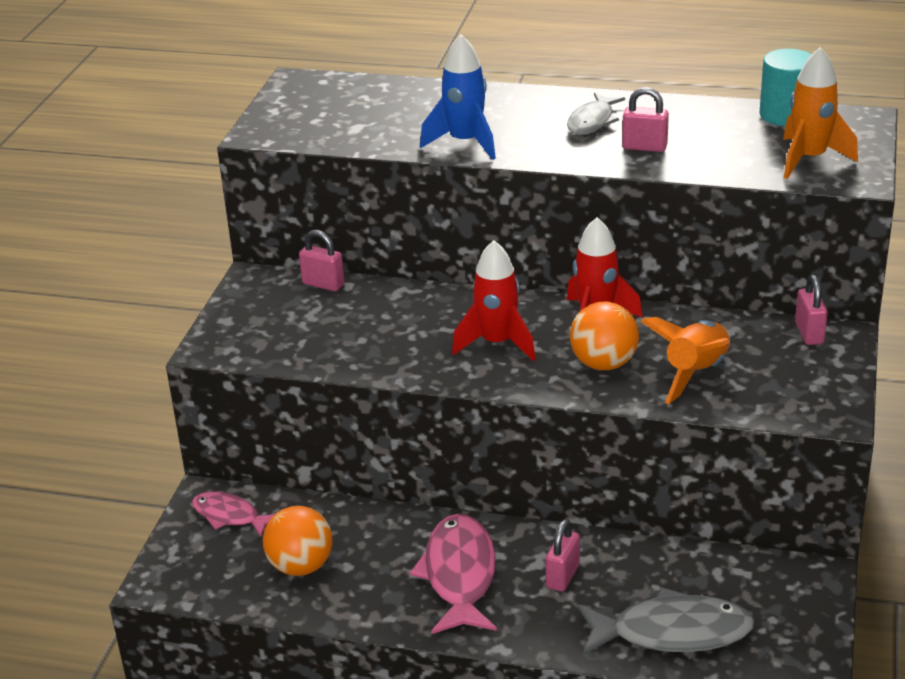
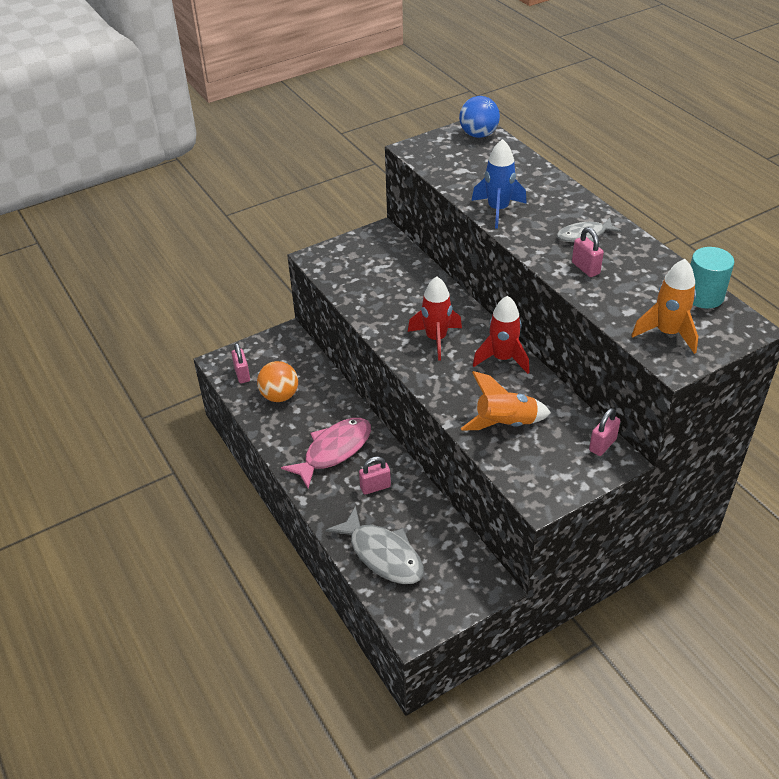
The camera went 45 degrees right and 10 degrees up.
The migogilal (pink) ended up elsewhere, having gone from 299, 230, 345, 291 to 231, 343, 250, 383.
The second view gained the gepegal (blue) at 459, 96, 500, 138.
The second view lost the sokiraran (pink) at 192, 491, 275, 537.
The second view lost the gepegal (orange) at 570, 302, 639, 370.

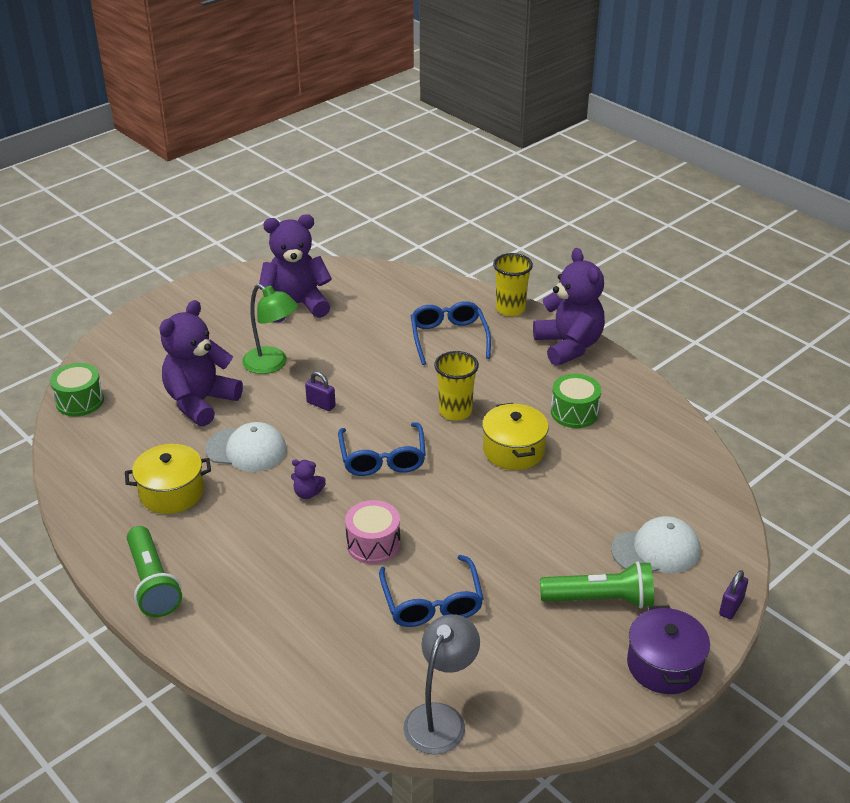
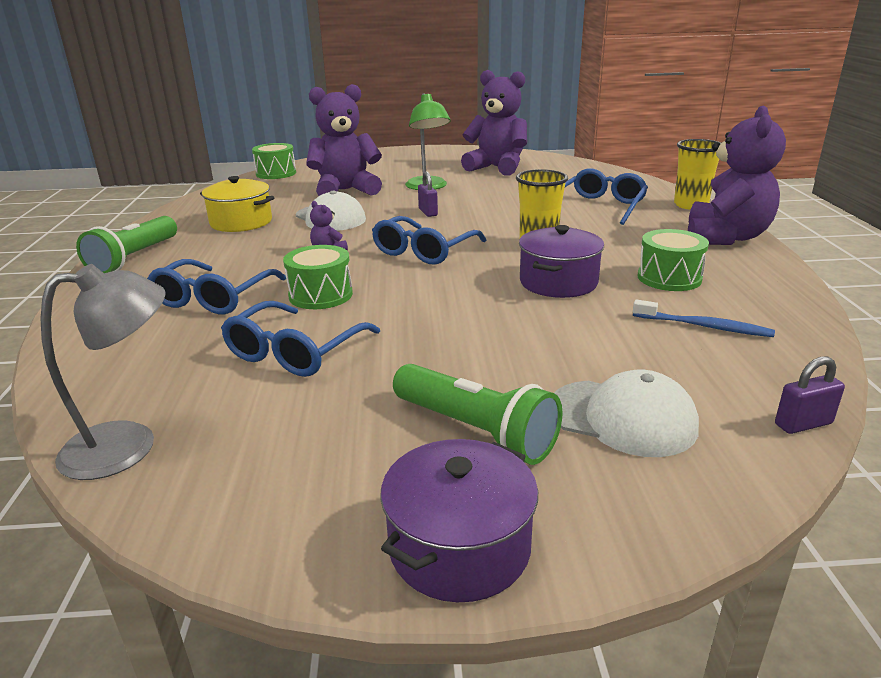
The camera went 40 degrees right and 10 degrees down.
The second view gained the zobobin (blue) at 147, 259, 286, 314.
What was the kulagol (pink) at 345, 500, 400, 564 turned into the kulagol (green) at 283, 245, 353, 309.
What was the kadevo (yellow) at 482, 403, 549, 470 turned into the kadevo (purple) at 519, 225, 604, 298.
The second view gained the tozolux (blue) at 633, 300, 775, 337.
The migogilal (purple) ended up elsewhere, having gone from 719, 570, 748, 620 to 775, 356, 845, 434.

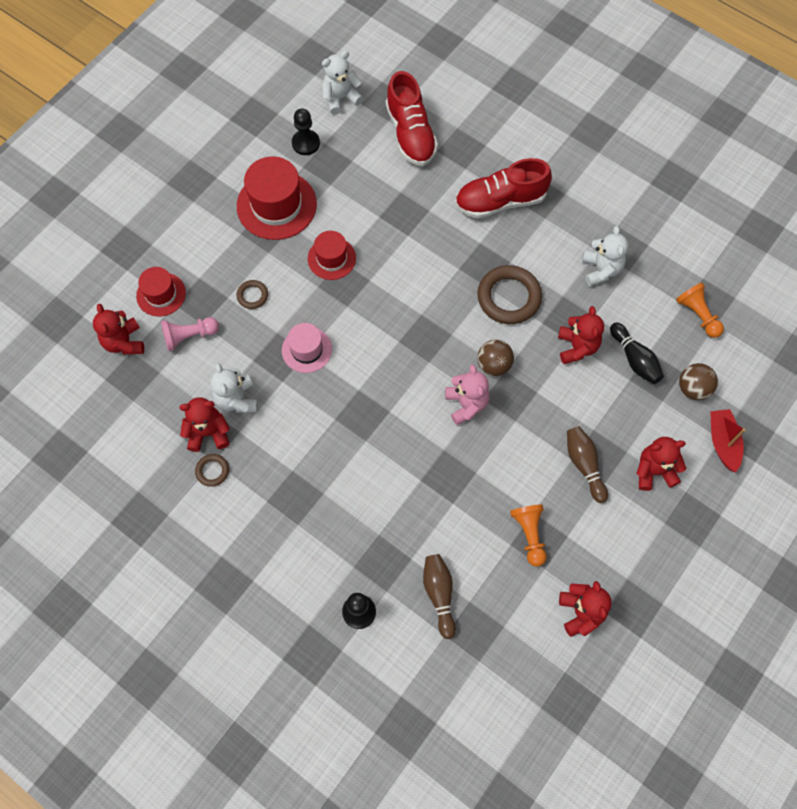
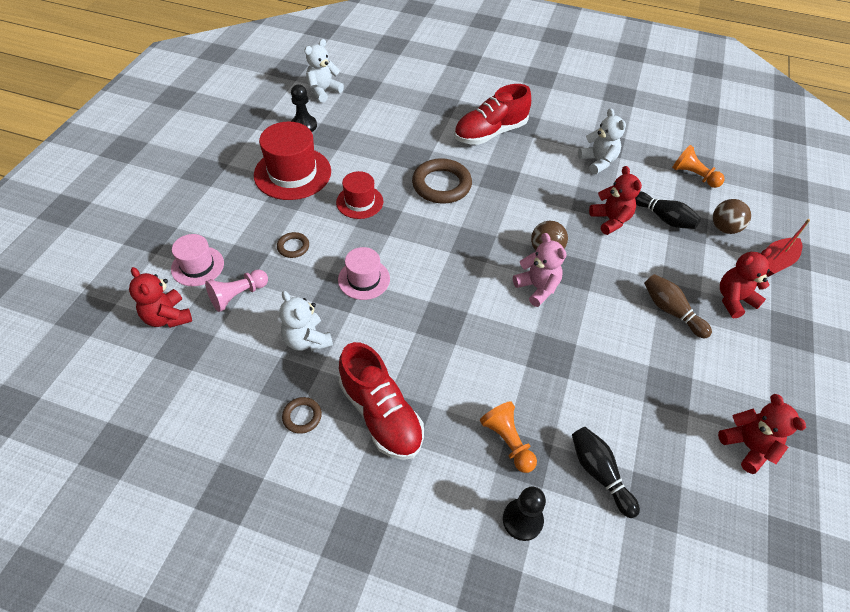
The camera went 20 degrees left and 15 degrees down.
What was the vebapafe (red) at 136, 267, 186, 316 turned into the vebapafe (pink) at 171, 234, 224, 286.
The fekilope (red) ended up elsewhere, having gone from 386, 71, 438, 166 to 339, 342, 424, 460.
The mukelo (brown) ended up elsewhere, having gone from 477, 265, 542, 324 to 412, 158, 472, 204.
The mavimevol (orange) ended up elsewhere, having gone from 510, 504, 547, 566 to 480, 401, 537, 473.
What was the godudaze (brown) at 423, 554, 456, 639 turned into the godudaze (black) at 572, 427, 640, 518.
The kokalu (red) at 710, 409, 745, 473 ended up facing another way, 105 degrees counterclockwise from before.
The second view lost the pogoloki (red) at 179, 397, 230, 452.

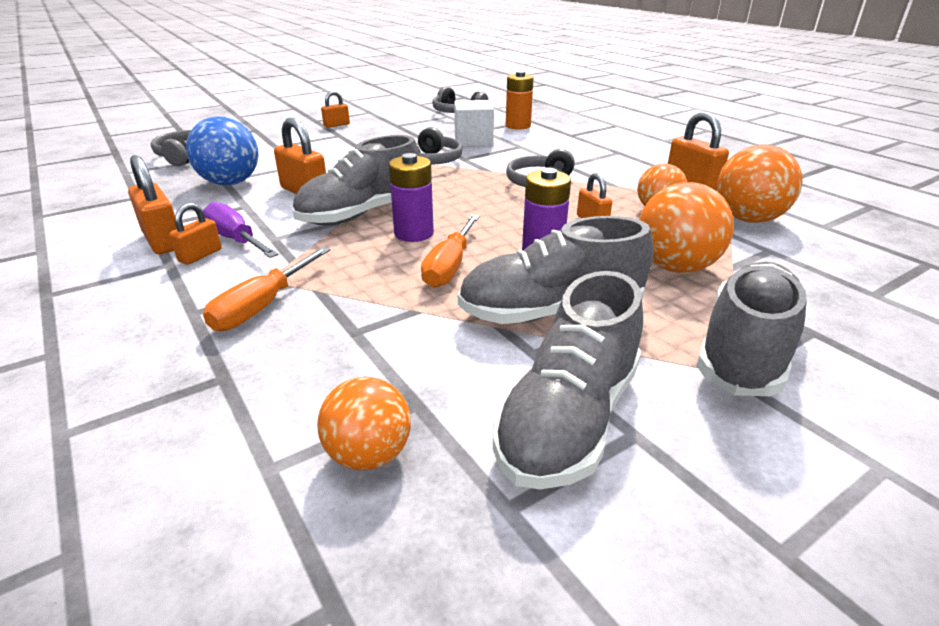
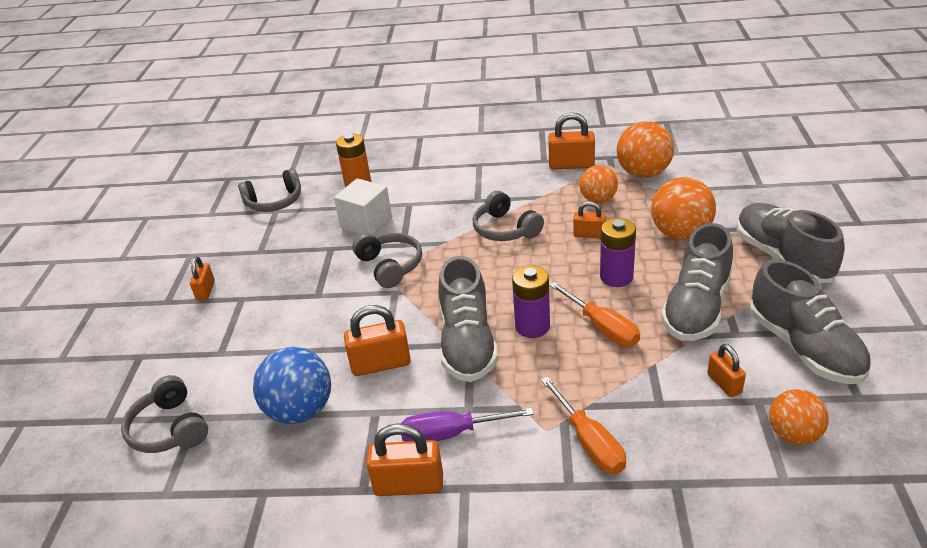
The camera went 50 degrees left and 5 degrees up.
The migogilal (orange) ended up elsewhere, having gone from 169, 203, 222, 265 to 707, 344, 746, 397.

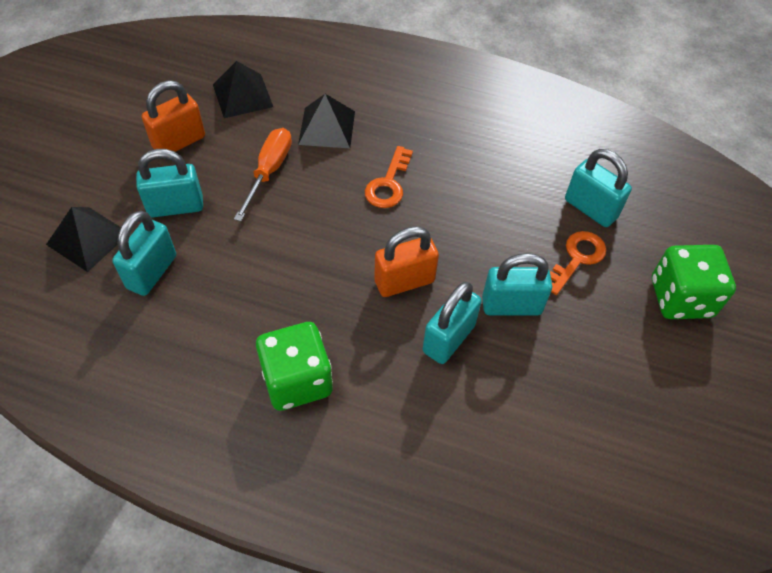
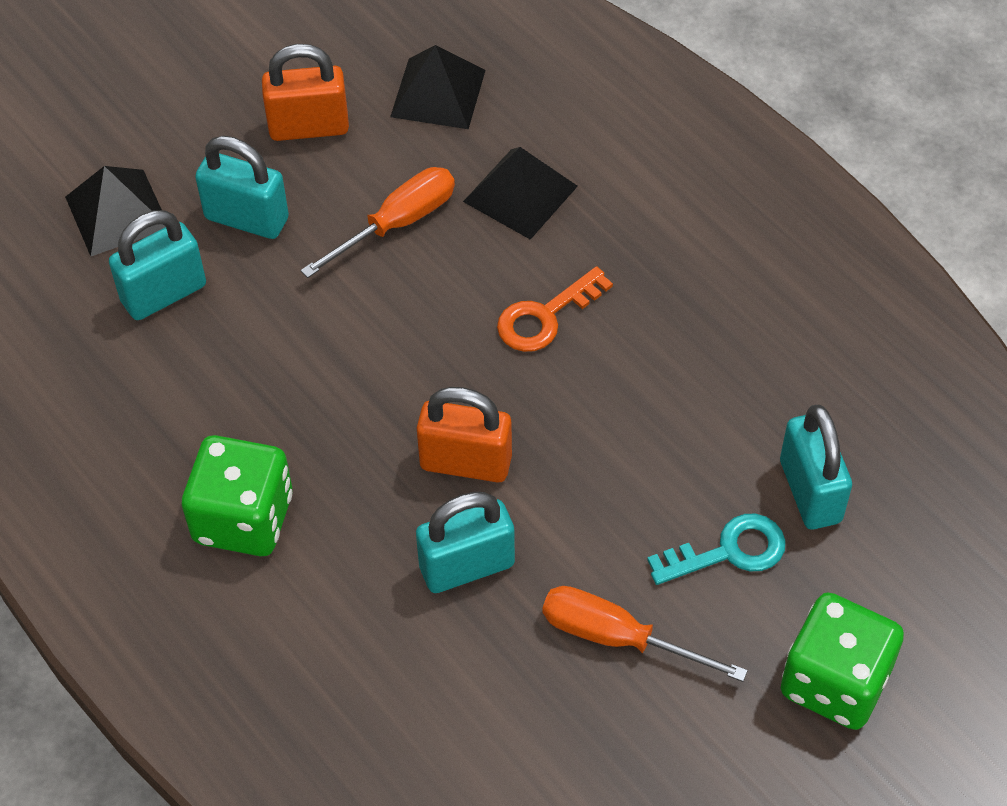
The camera went 35 degrees right and 0 degrees up.
The second view gained the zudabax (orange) at 542, 586, 748, 682.
What was the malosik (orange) at 550, 231, 606, 295 turned into the malosik (turquoise) at 647, 514, 786, 585.
The second view lost the migogilal (turquoise) at 482, 253, 552, 316.

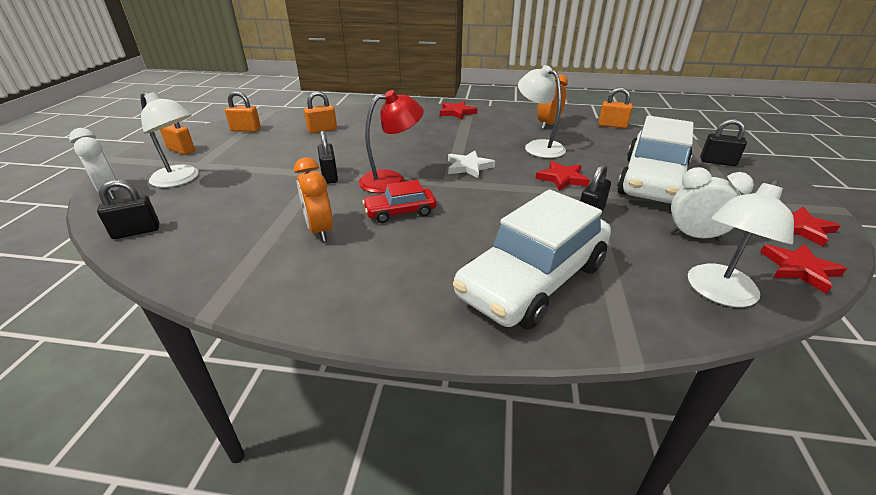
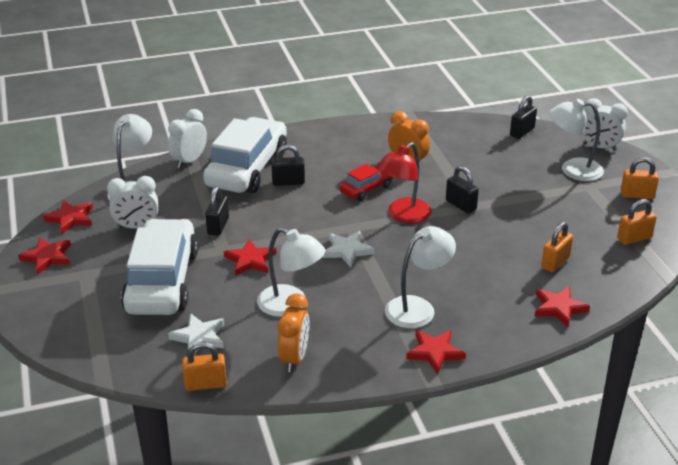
The camera went 155 degrees right and 0 degrees up.
The second view gained the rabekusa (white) at 168, 109, 207, 168.
The second view gained the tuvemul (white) at 168, 313, 224, 353.
The migogilal (black) ended up elsewhere, having gone from 700, 119, 747, 166 to 271, 145, 305, 186.
The second view gained the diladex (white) at 385, 226, 456, 328.
The second view gained the tuvemul (red) at 535, 286, 590, 327.

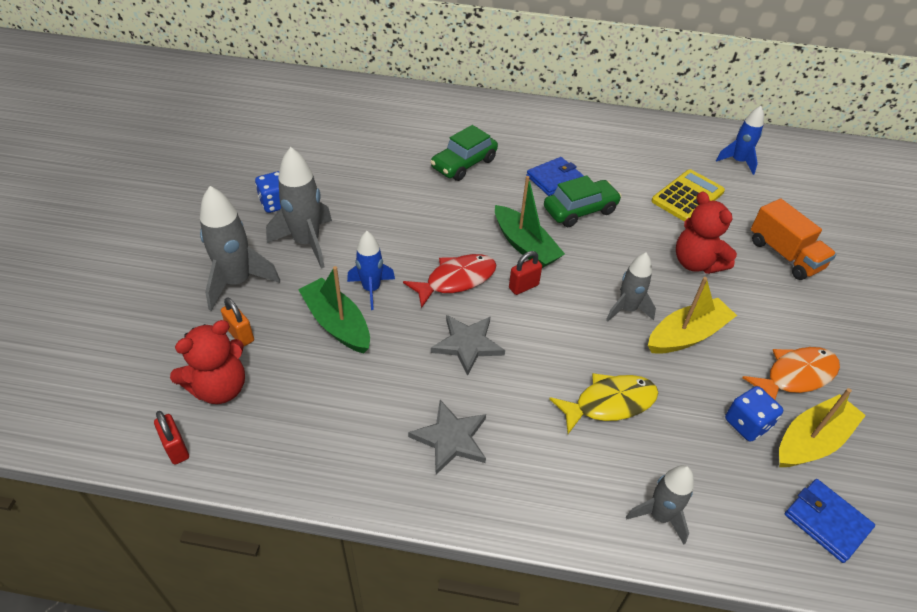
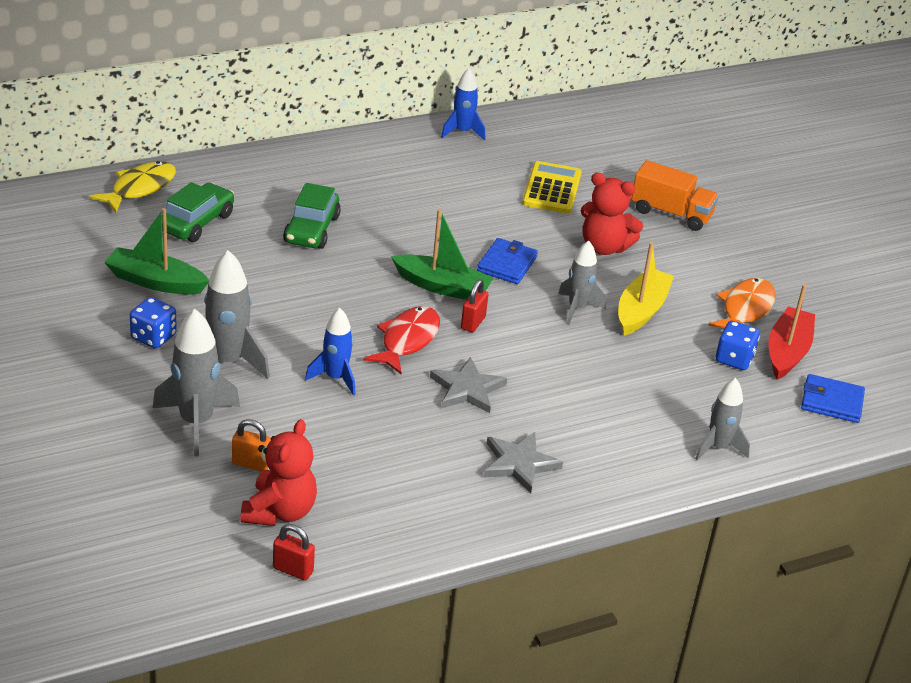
The camera went 35 degrees left and 10 degrees down.
The sokiraran (yellow) ended up elsewhere, having gone from 549, 373, 658, 434 to 89, 161, 176, 213.
The kokalu (green) ended up elsewhere, having gone from 298, 266, 370, 353 to 104, 208, 209, 295.
The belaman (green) ended up elsewhere, having gone from 544, 175, 622, 227 to 162, 182, 234, 242.
The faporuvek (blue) ended up elsewhere, having gone from 716, 106, 764, 175 to 441, 68, 485, 140.
The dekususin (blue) ended up elsewhere, having gone from 526, 157, 584, 196 to 477, 238, 538, 284.
What was the kokalu (yellow) at 779, 388, 866, 467 turned into the kokalu (red) at 768, 284, 815, 380.

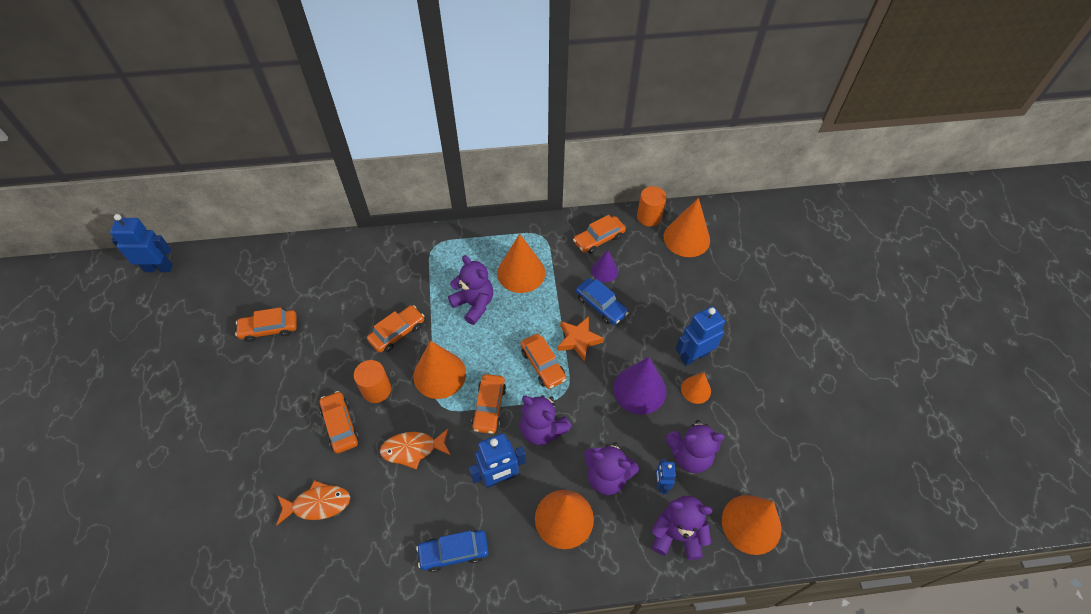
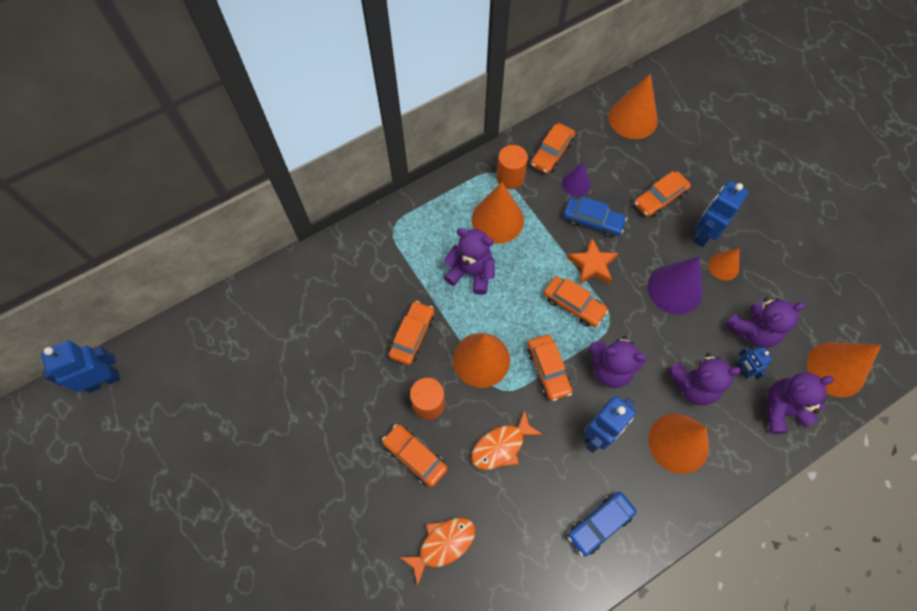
The camera went 25 degrees left and 10 degrees up.
The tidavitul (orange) ended up elsewhere, having gone from 637, 186, 667, 227 to 497, 145, 528, 189.
The belaman (orange) ended up elsewhere, having gone from 235, 307, 297, 342 to 634, 171, 691, 217.

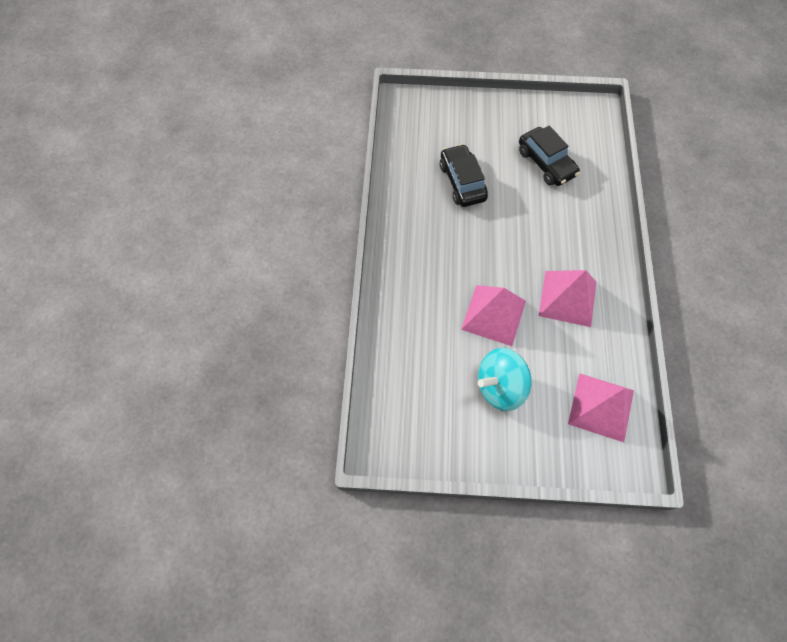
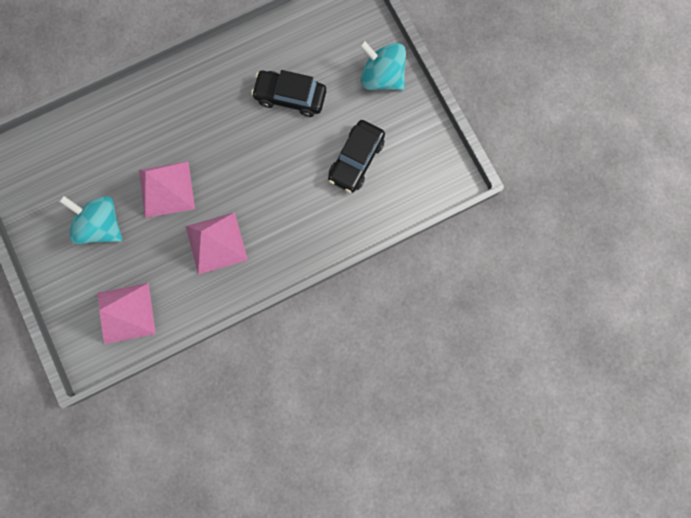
The camera went 60 degrees right and 15 degrees up.
The belaman (black) at 440, 144, 488, 207 ended up facing another way, 120 degrees counterclockwise from before.
The second view gained the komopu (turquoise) at 359, 40, 406, 90.

